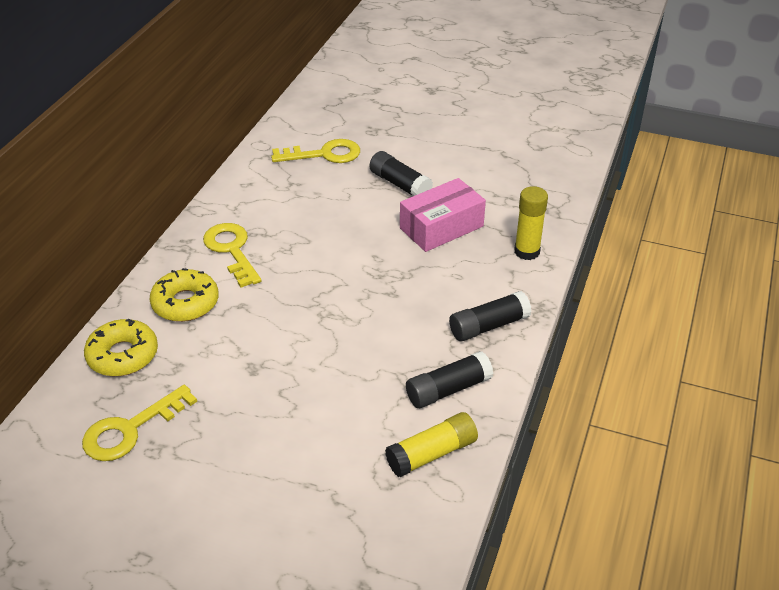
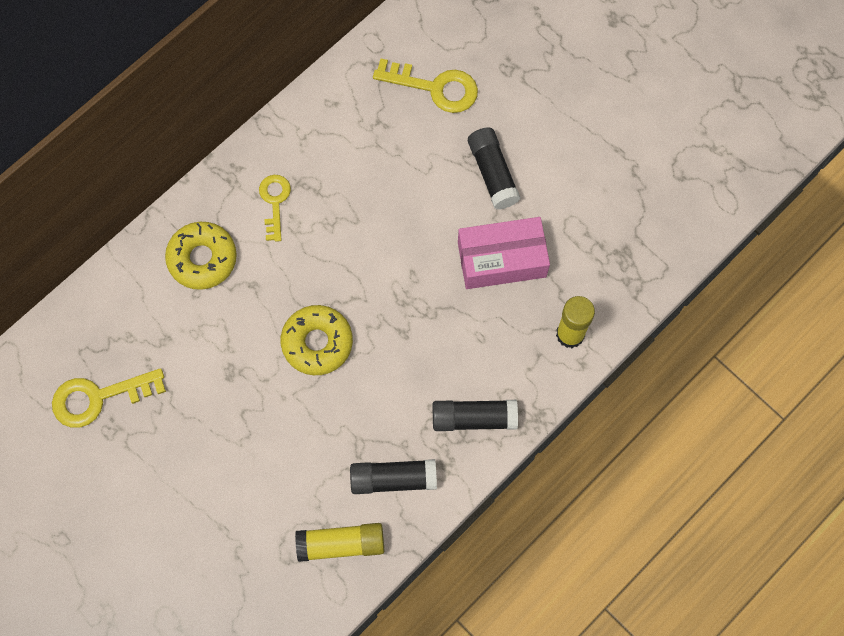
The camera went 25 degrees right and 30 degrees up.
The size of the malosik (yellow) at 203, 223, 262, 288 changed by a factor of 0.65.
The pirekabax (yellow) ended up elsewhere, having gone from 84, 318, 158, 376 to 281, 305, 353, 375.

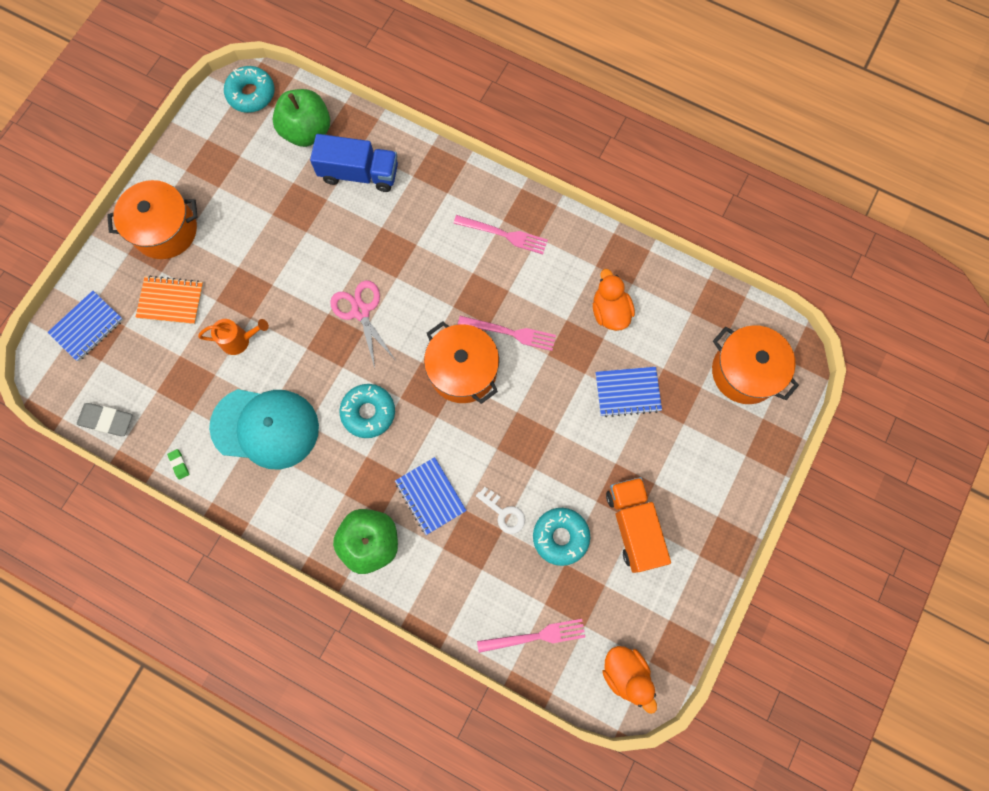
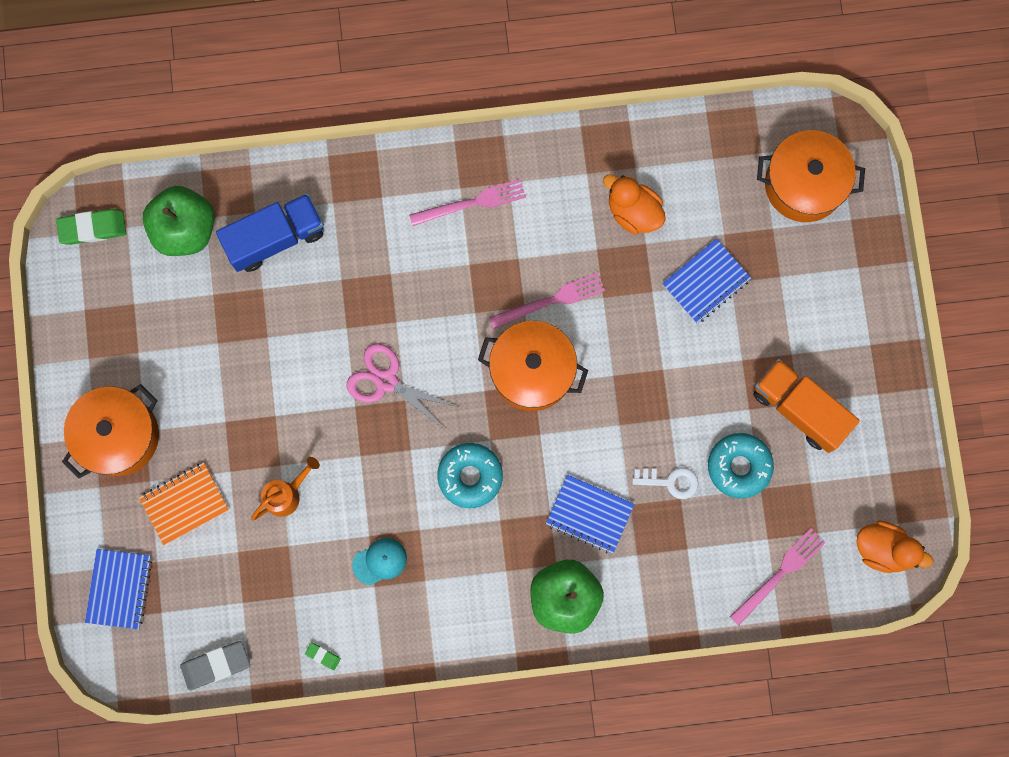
The camera went 35 degrees left and 5 degrees up.
Where the pirekabax (turquoise) stood at 224, 66, 274, 113, the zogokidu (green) came to stand at 56, 209, 126, 245.
The size of the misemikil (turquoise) at 209, 389, 319, 469 changed by a factor of 0.43.

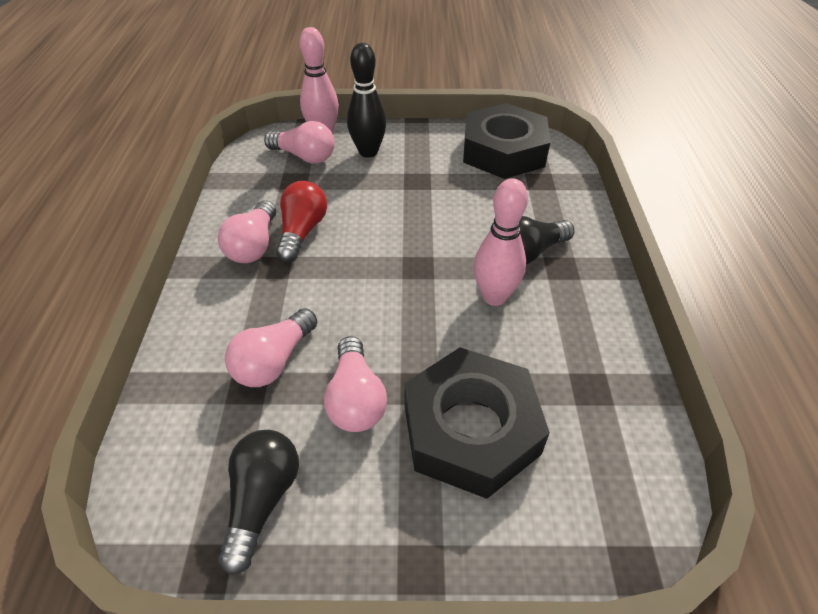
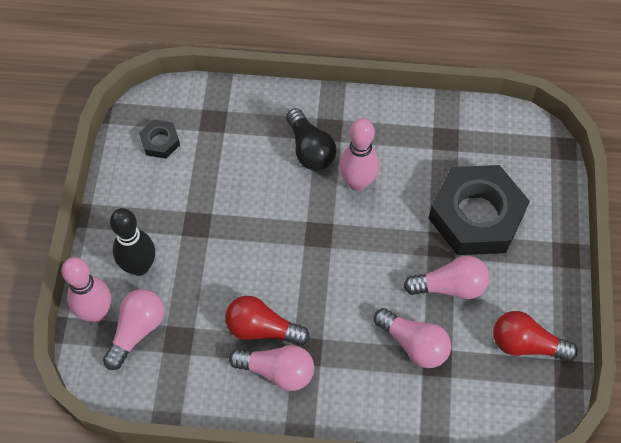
The camera went 85 degrees left and 15 degrees up.
The size of the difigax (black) at 463, 103, 550, 179 changed by a factor of 0.44.
What was the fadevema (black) at 218, 430, 299, 575 turned into the fadevema (red) at 493, 311, 578, 362.

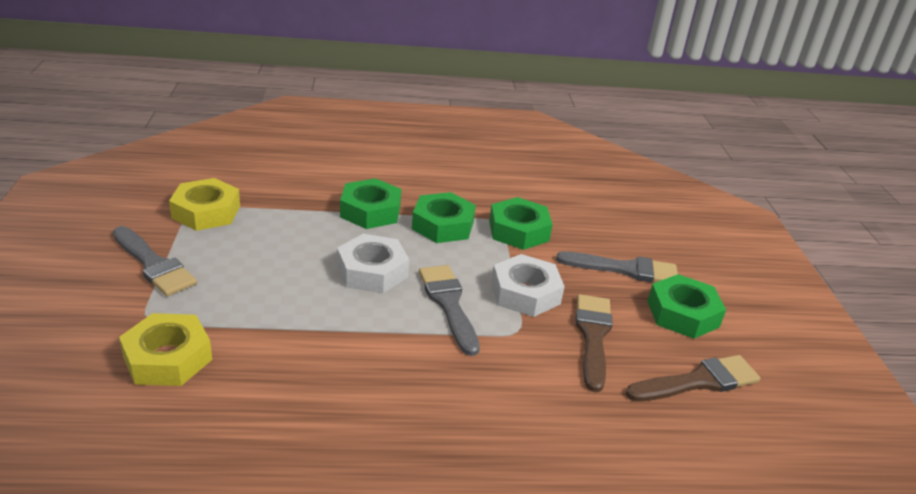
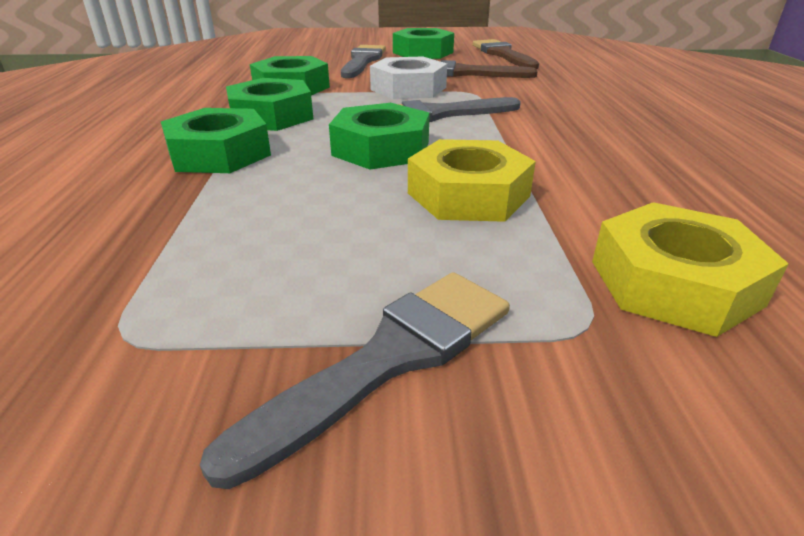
The camera went 85 degrees left and 0 degrees up.
What was the difigax (white) at 337, 234, 409, 293 turned into the difigax (green) at 329, 103, 430, 169.
The difigax (yellow) ended up elsewhere, having gone from 169, 178, 240, 231 to 408, 139, 536, 222.

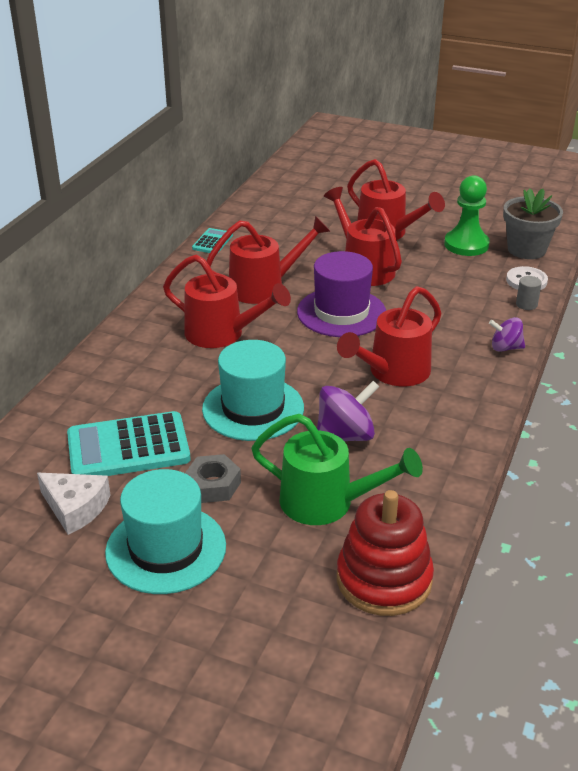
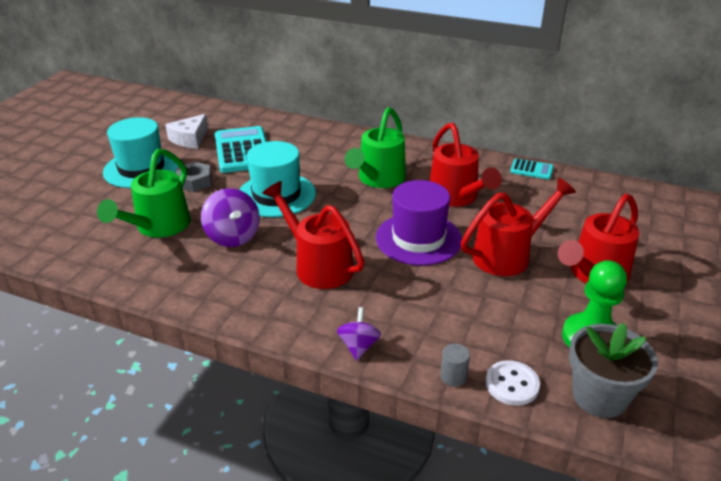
The camera went 90 degrees right and 0 degrees up.
What was the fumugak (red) at 163, 255, 291, 348 turned into the fumugak (green) at 345, 107, 406, 188.
The second view lost the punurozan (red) at 337, 490, 434, 616.

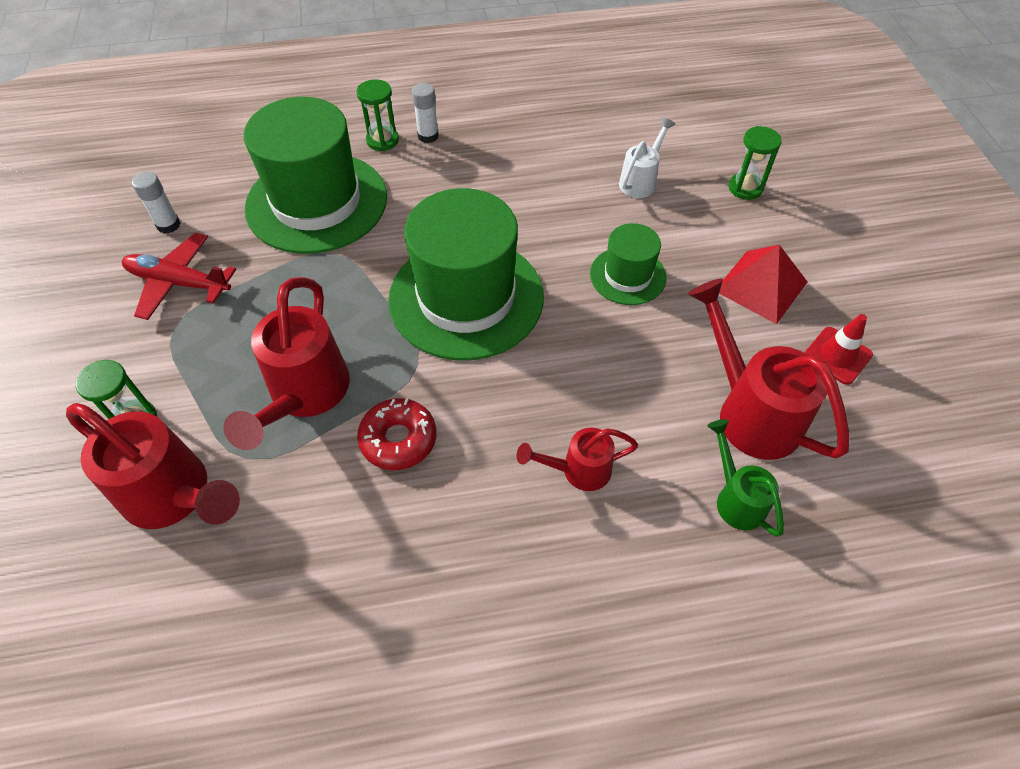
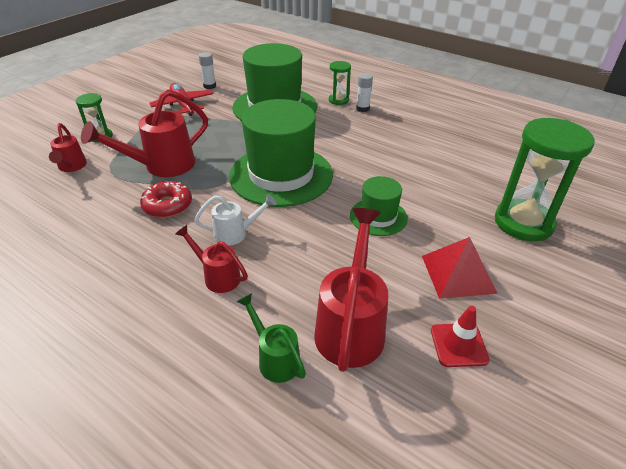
The camera went 45 degrees right and 15 degrees down.
The size of the fumugak (red) at 66, 403, 240, 529 changed by a factor of 0.56.
The fumugak (white) ended up elsewhere, having gone from 619, 117, 675, 198 to 194, 194, 277, 246.
The fumugak (green) at 707, 419, 784, 537 ended up facing another way, 60 degrees counterclockwise from before.
The size of the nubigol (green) at 729, 126, 782, 200 changed by a factor of 1.98.

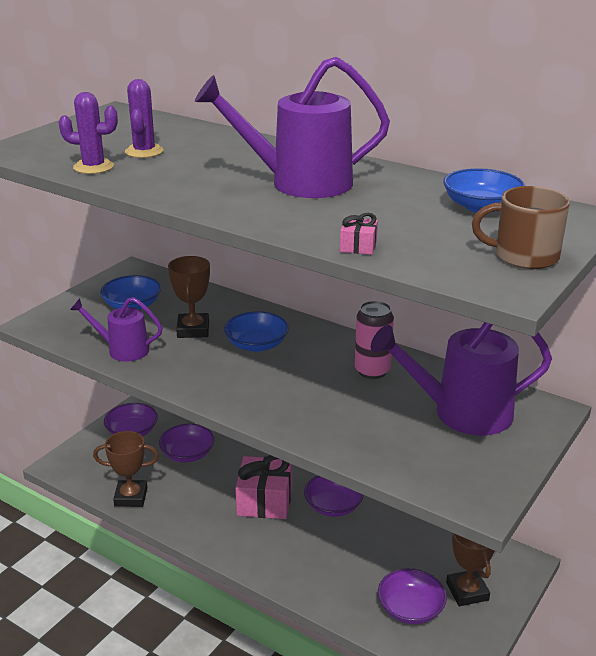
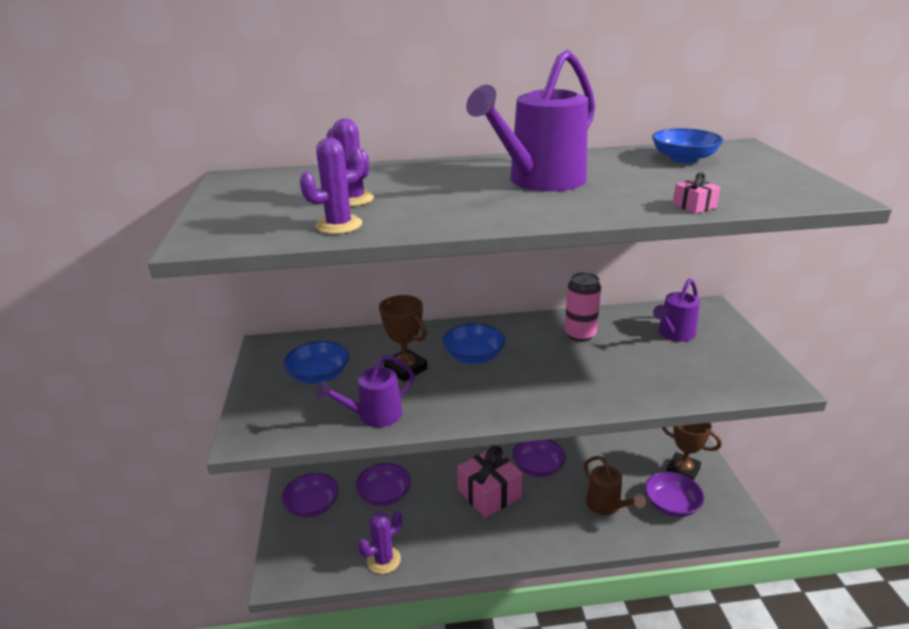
The camera went 40 degrees left and 0 degrees up.
Where the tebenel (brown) stood at 93, 431, 159, 507, the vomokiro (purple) came to stand at 358, 511, 402, 574.
The second view gained the fumugak (brown) at 584, 456, 646, 515.
The size of the fumugak (purple) at 371, 322, 552, 435 changed by a factor of 0.58.
The second view lost the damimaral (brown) at 472, 186, 570, 269.

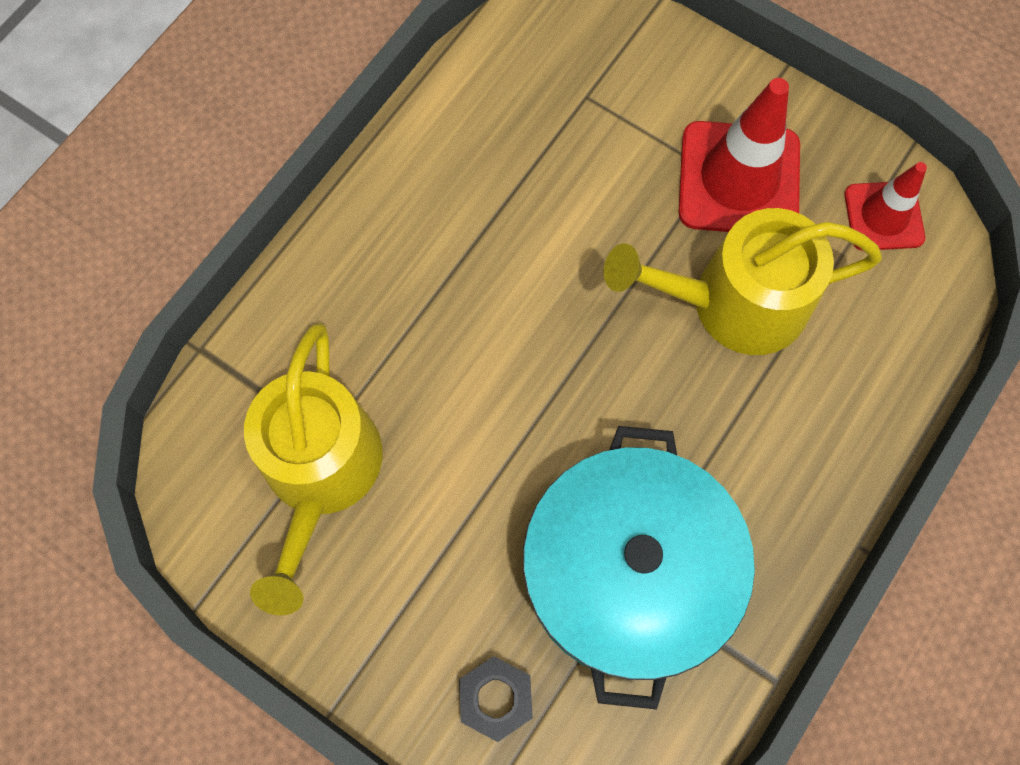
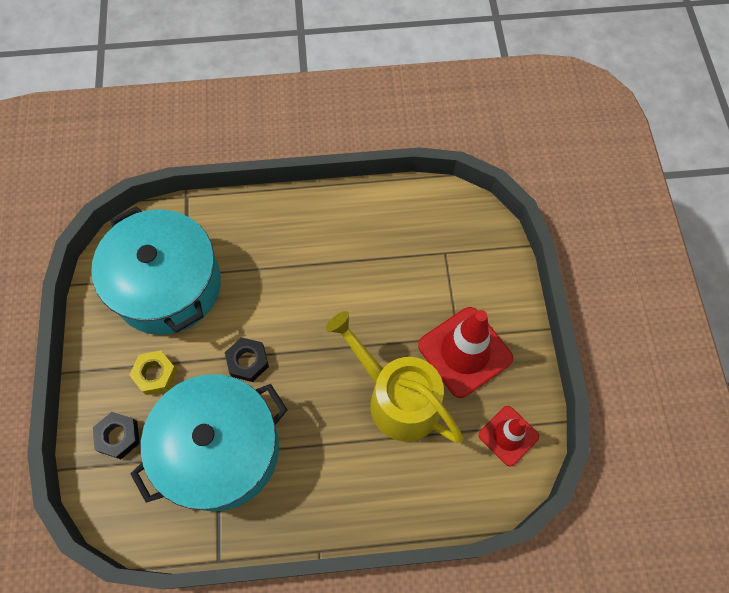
The camera went 50 degrees right and 5 degrees down.
Where the fumugak (yellow) stood at 244, 323, 383, 615, the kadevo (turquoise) came to stand at 91, 206, 221, 335.
The second view gained the difigax (yellow) at 129, 350, 178, 395.
The second view gained the difigax (black) at 225, 337, 269, 382.

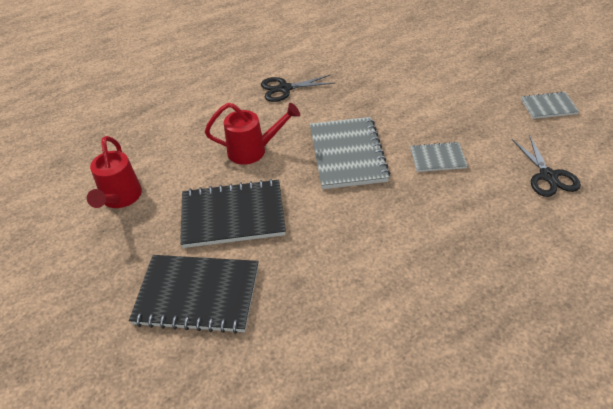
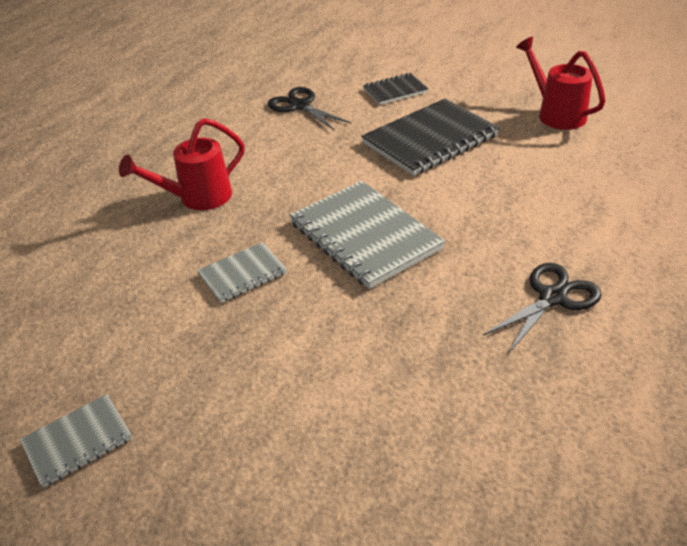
The camera went 150 degrees right and 5 degrees down.
The fumugak (red) ended up elsewhere, having gone from 205, 103, 300, 165 to 119, 118, 245, 210.
The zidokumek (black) ended up elsewhere, having gone from 512, 135, 581, 197 to 268, 87, 351, 131.
The size of the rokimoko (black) at 129, 255, 259, 334 changed by a factor of 0.53.

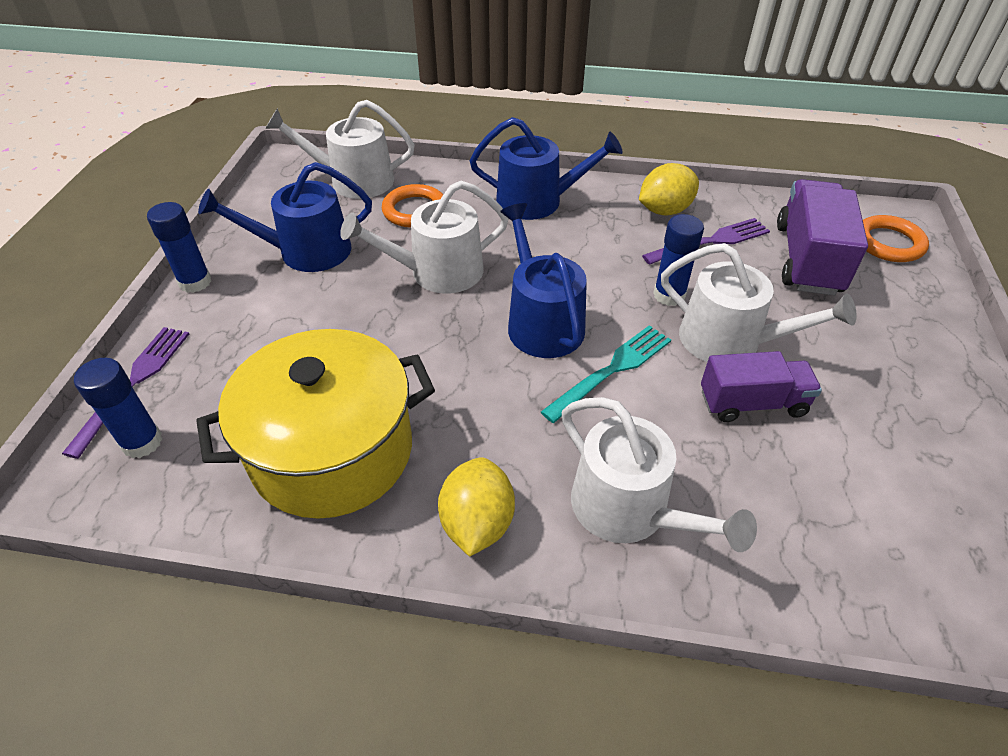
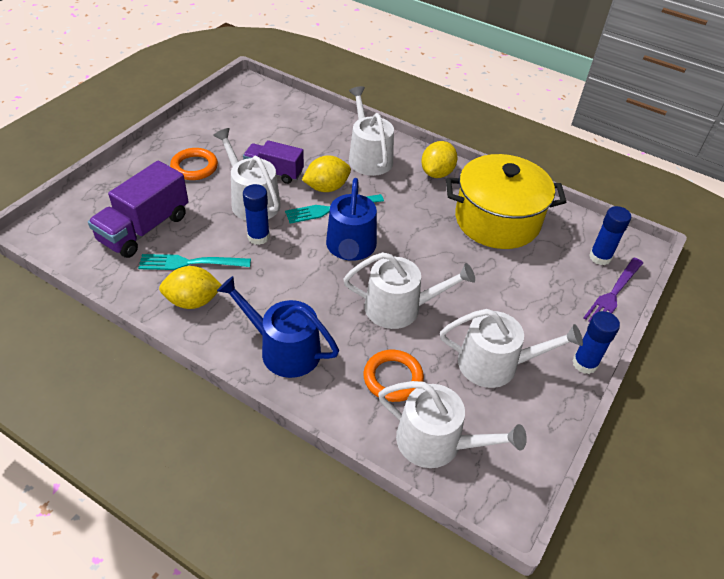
The camera went 160 degrees left and 0 degrees up.
What was the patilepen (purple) at 642, 218, 770, 265 turned into the patilepen (turquoise) at 138, 254, 251, 270.
The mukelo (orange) ended up elsewhere, having gone from 863, 215, 929, 262 to 170, 148, 218, 180.
The second view gained the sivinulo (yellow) at 302, 155, 351, 192.
What was the fumugak (blue) at 198, 162, 372, 272 turned into the fumugak (white) at 440, 309, 583, 388.

